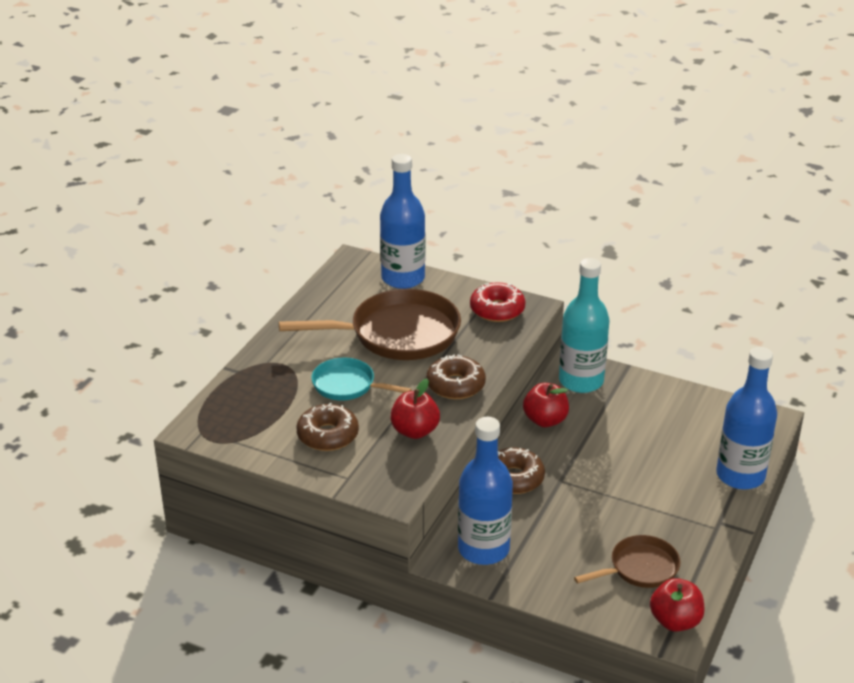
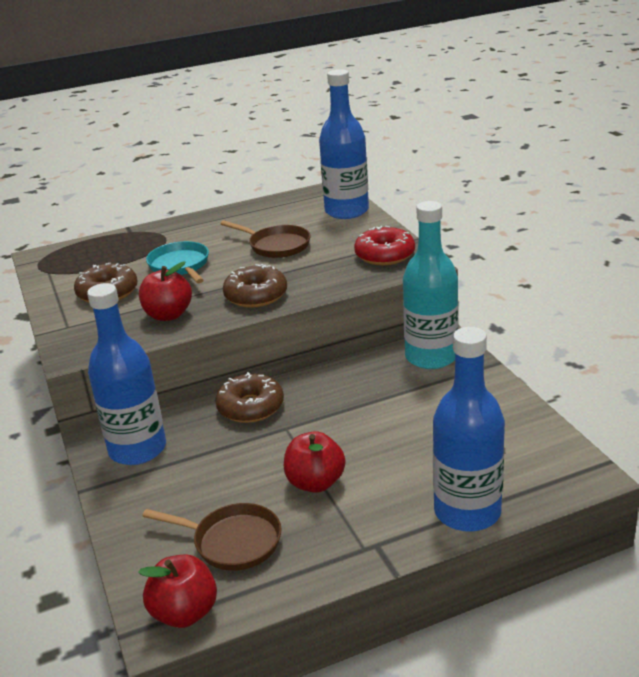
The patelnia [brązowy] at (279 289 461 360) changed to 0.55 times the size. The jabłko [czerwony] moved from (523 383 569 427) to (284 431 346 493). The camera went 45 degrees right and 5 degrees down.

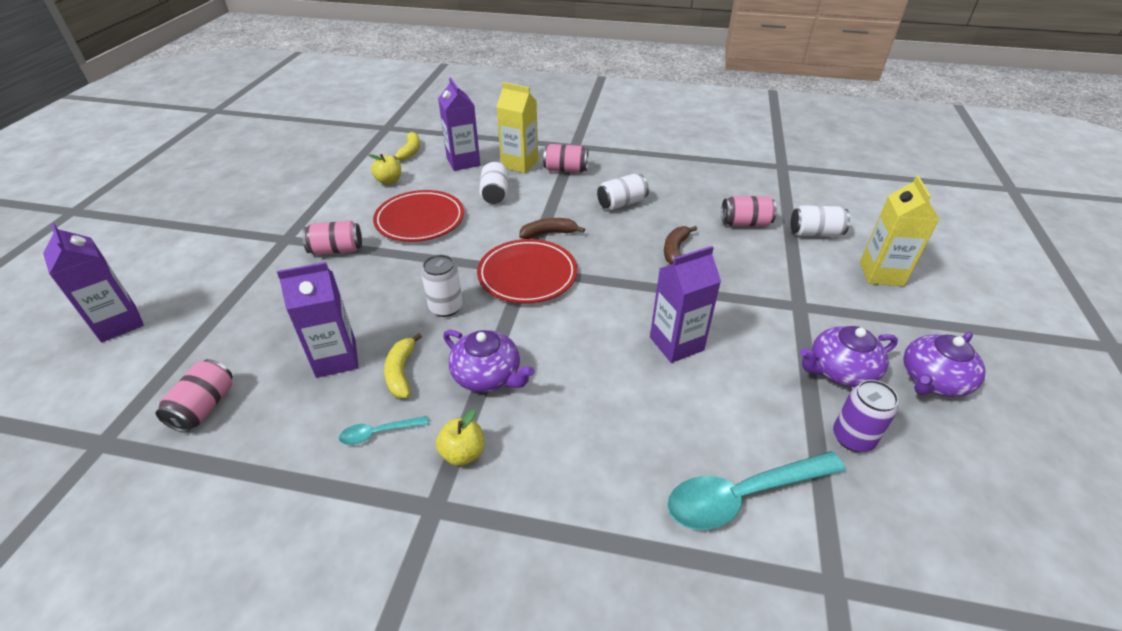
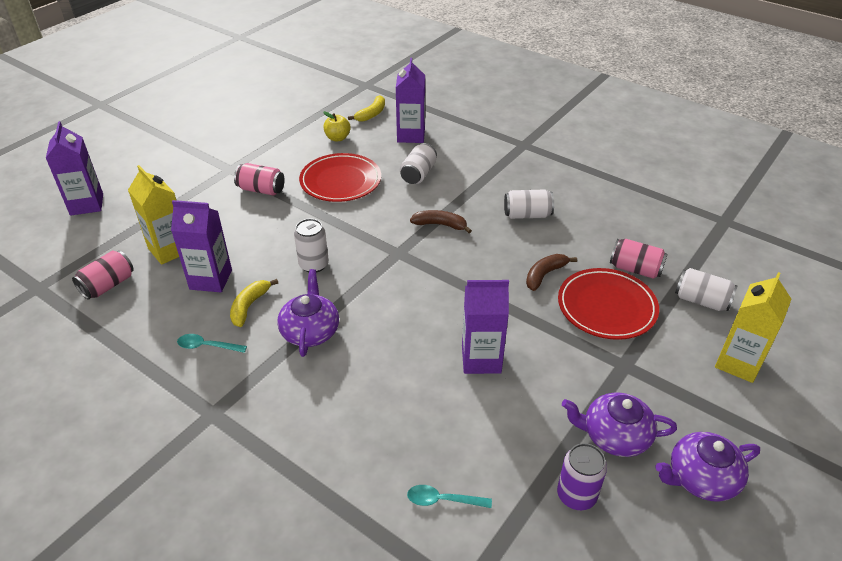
The jabłko [żółty] at (436 409 484 466) disappeared. The imbryk [fioletowy] at (443 330 534 392) turned 150 degrees counterclockwise. The talerz [czerwony] moved from (477 239 577 303) to (558 268 659 340). The karton mleka [żółty] moved from (496 82 538 173) to (128 165 179 265). The puszka [różowy] at (543 144 588 173) disappeared. The łyżka [turkusowy] at (667 451 846 530) changed to 0.48 times the size. The camera went 25 degrees right and 0 degrees up.

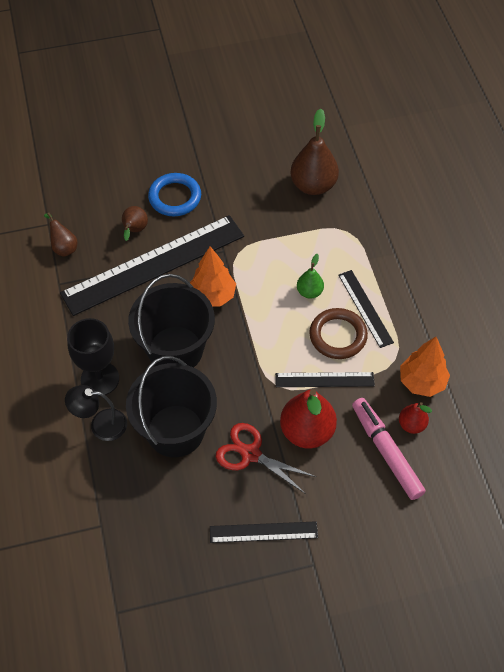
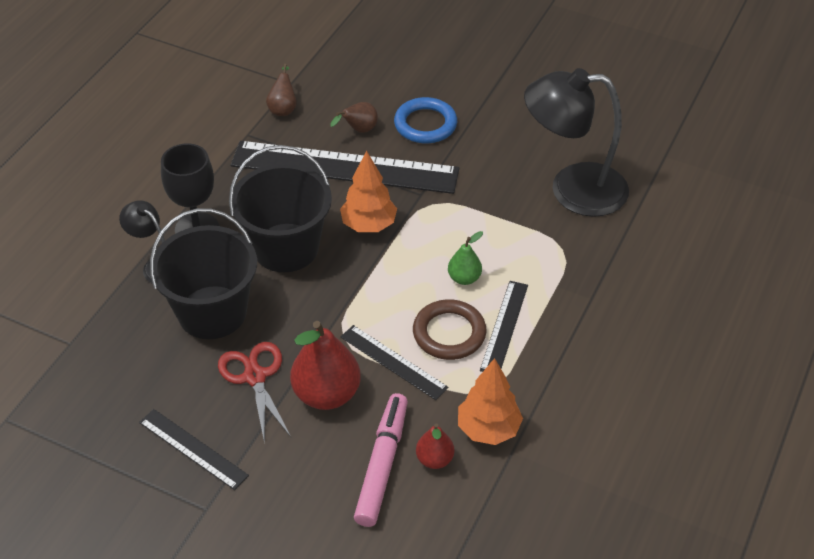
The gruszka [brązowy] at (290 108 339 195) was replaced by the lampka [czarny] at (524 68 629 217). The camera went 40 degrees right and 10 degrees down.

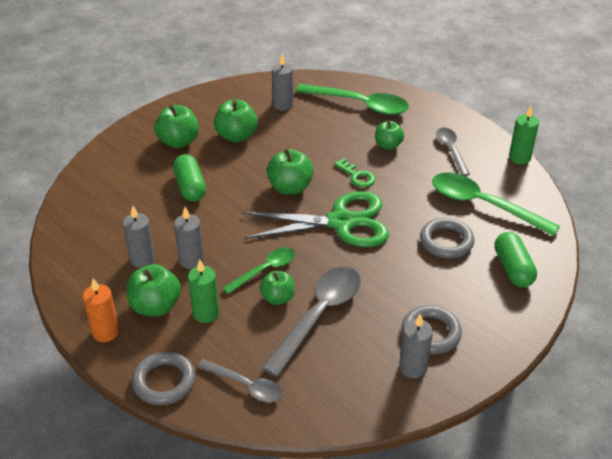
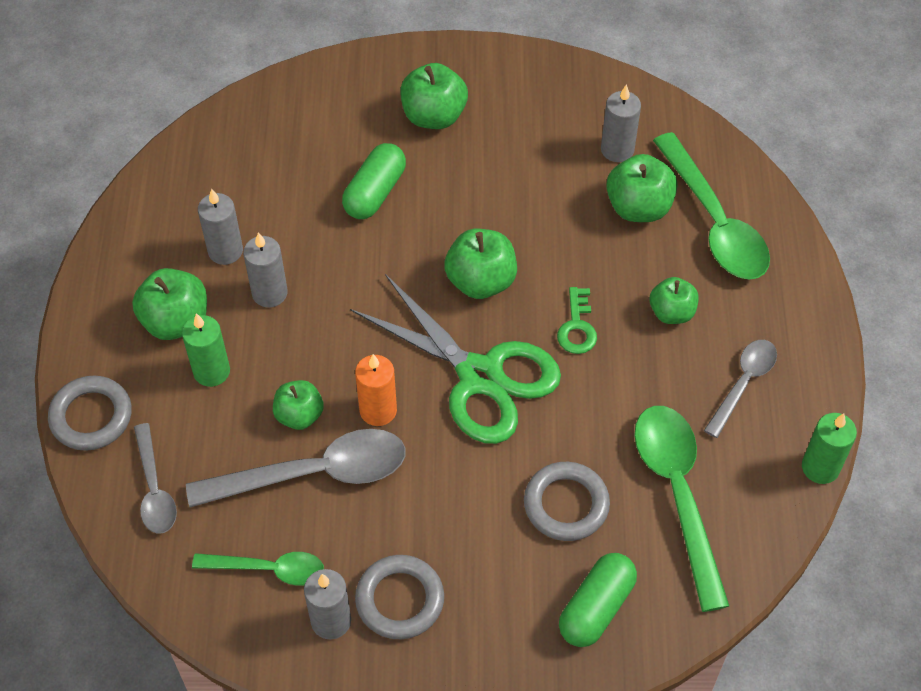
The świeca [pomarańczowy] moved from (83 278 120 342) to (355 354 397 426). The jabłko [zielony] moved from (214 100 258 143) to (606 154 678 222). The łyżka [zielony] moved from (223 247 295 294) to (192 552 324 586). The camera went 45 degrees right and 15 degrees up.

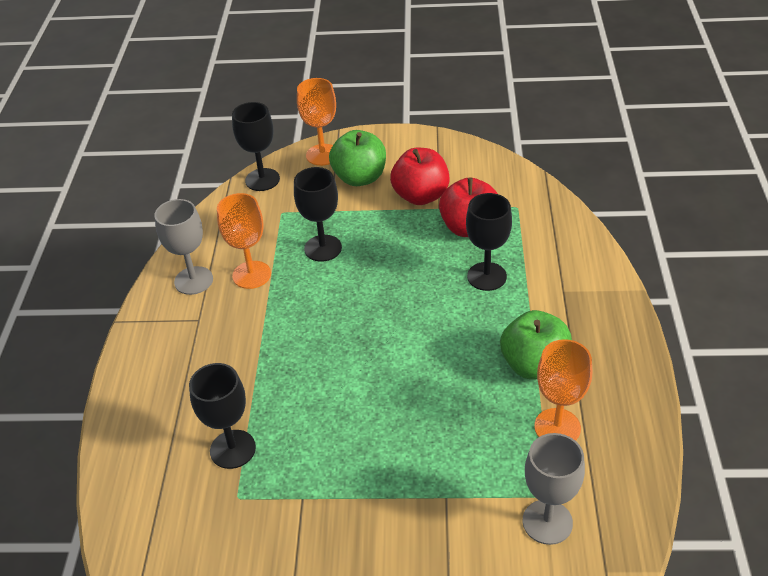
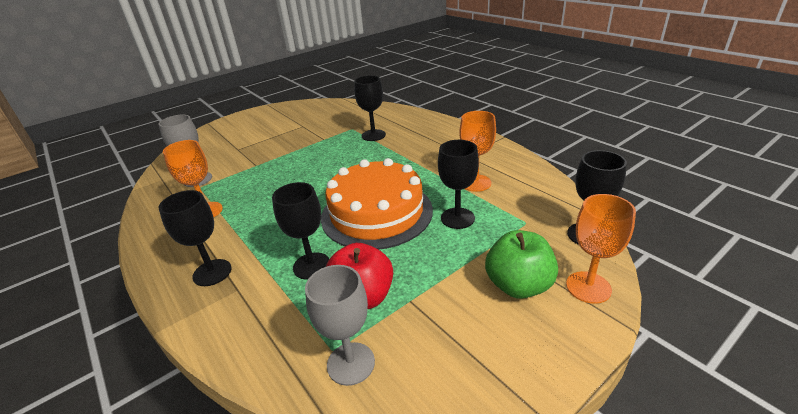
The kielich [szary] moved from (154 199 213 295) to (305 265 375 386). The jabłko [czerwony] at (390 148 450 205) disappeared. The jabłko [zielony] at (500 310 572 379) disappeared. The kielich [czarny] at (158 190 232 286) appeared. The tort [pomarańczowy] at (321 158 433 250) appeared. The camera went 140 degrees right and 10 degrees down.

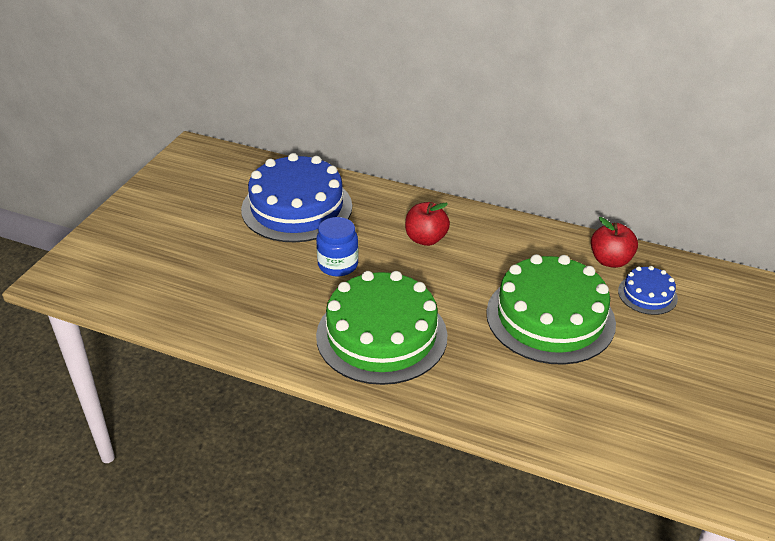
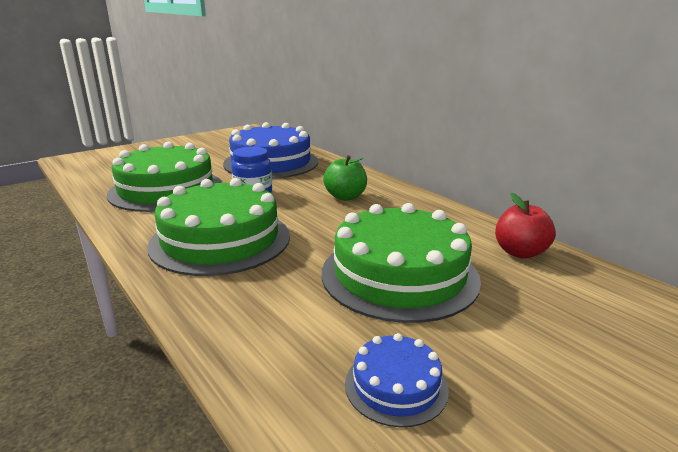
The jabłko [czerwony] at (405 202 450 246) became the jabłko [zielony] at (323 155 367 201). The tort [niebieski] moved from (618 266 678 315) to (345 333 449 427). The tort [zielony] at (107 142 222 212) appeared. The camera went 30 degrees right and 15 degrees down.

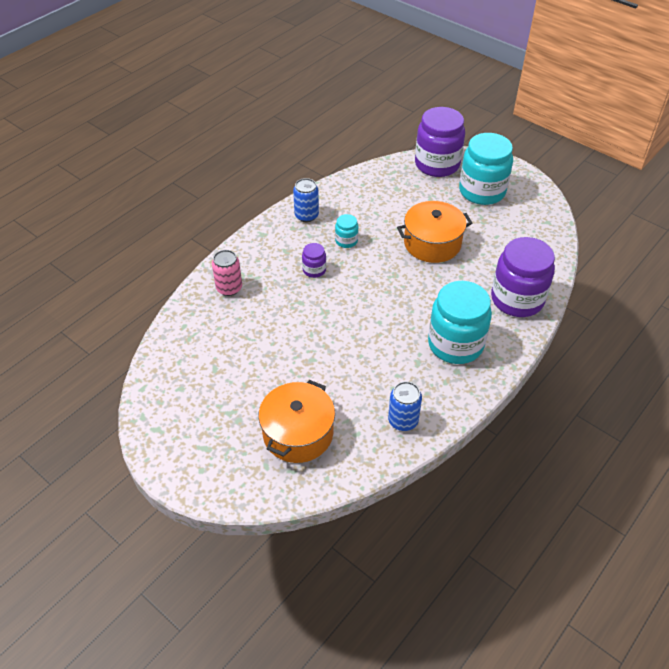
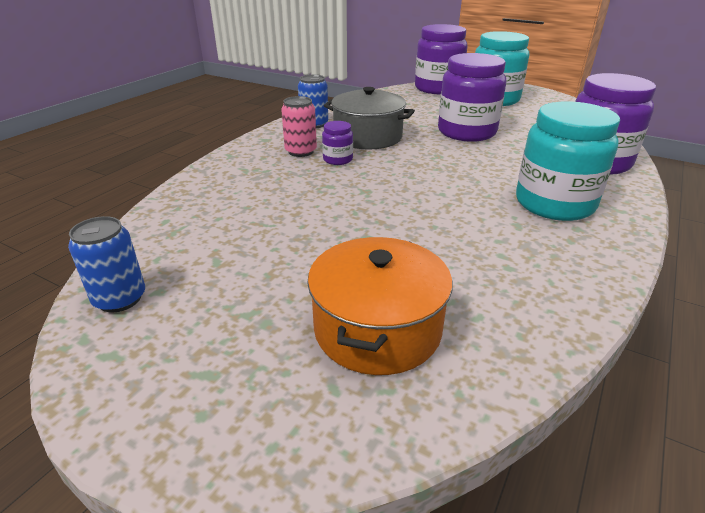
The puszka [różowy] moved from (212 250 242 296) to (281 96 317 157). The słoik [turkusowy] at (335 214 358 248) was replaced by the garnek [szary] at (324 87 415 149). The puszka [niebieski] moved from (388 382 422 431) to (68 216 145 312). The garnek [pomarańczowy] at (397 201 472 263) was replaced by the słoik [fioletowy] at (438 53 506 142). The camera went 10 degrees left and 15 degrees down.

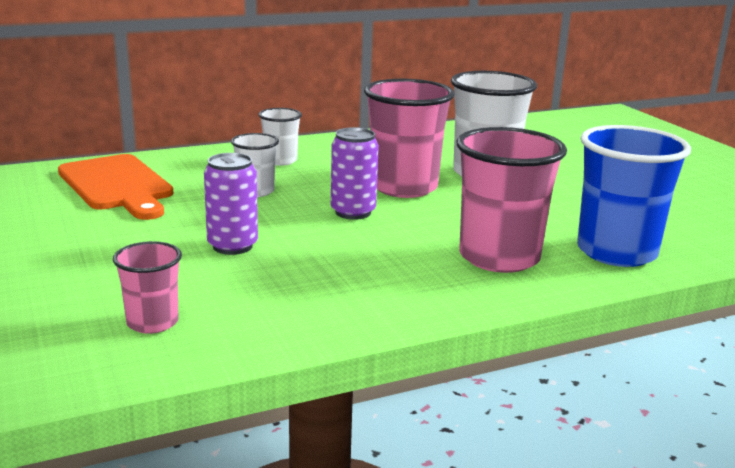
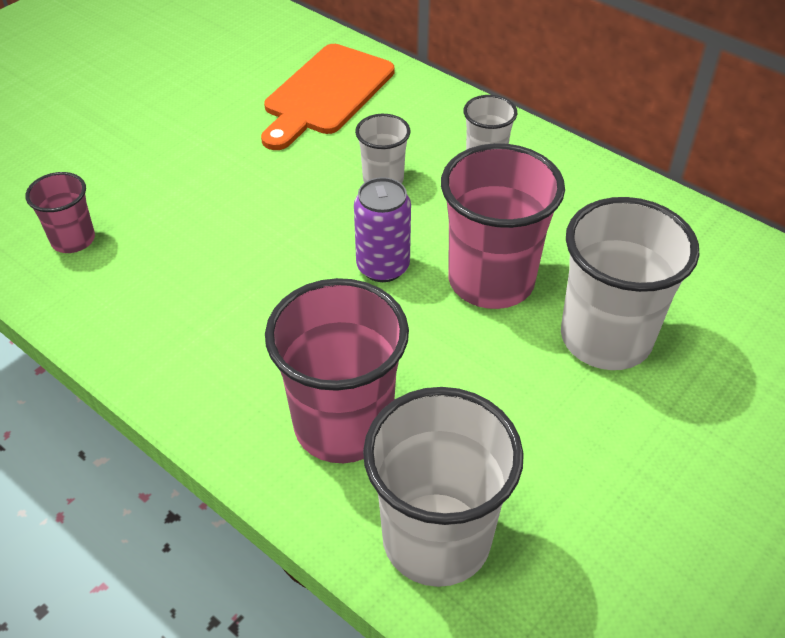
The puszka [fioletowy] at (204 153 258 255) disappeared. The szklanka [niebieski] at (577 125 691 267) became the szklanka [biały] at (363 387 524 587). The camera went 65 degrees right and 25 degrees up.

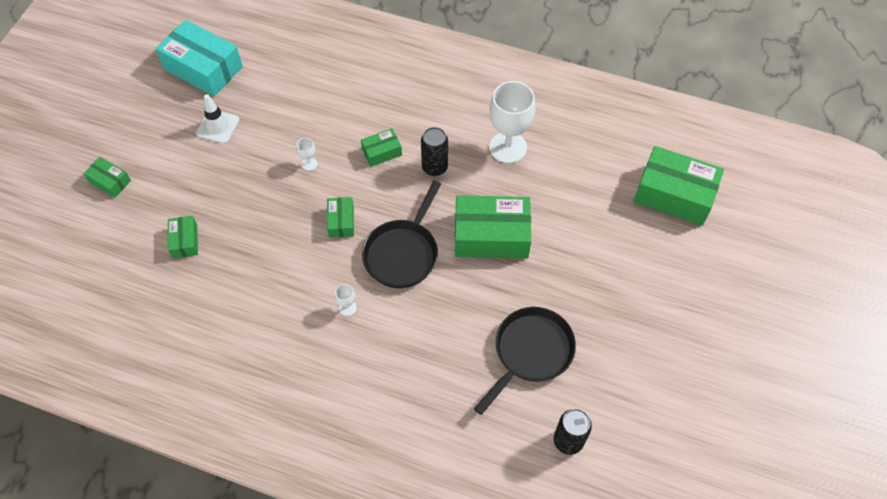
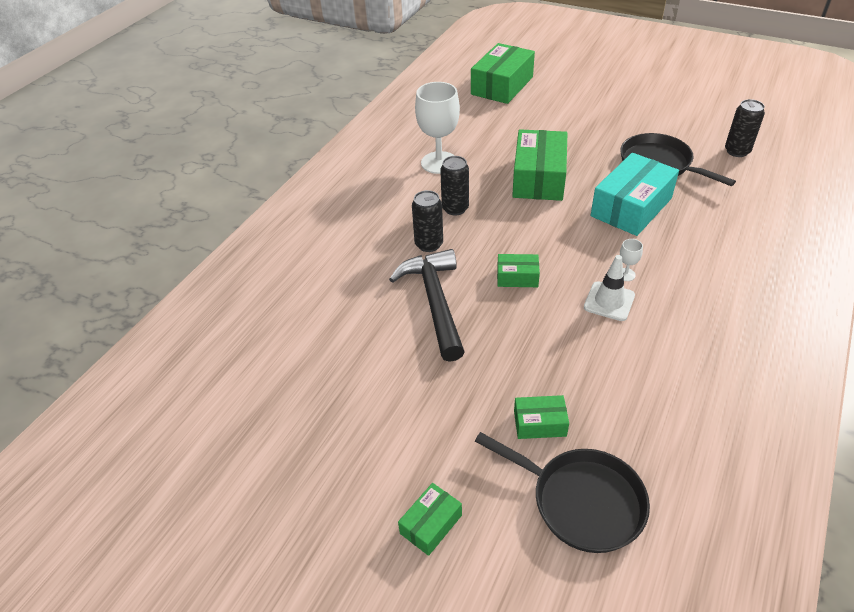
The pudełko [turkusowy] moved from (156 20 243 96) to (591 153 679 236). The pachołek [biały] moved from (196 94 239 144) to (584 255 635 321). The kielich [biały] at (296 138 317 171) was replaced by the młotek [czarny] at (389 249 465 362). The pudełko [zielony] at (361 129 402 167) was replaced by the puszka [czarny] at (412 190 443 252). The patelnia [czarny] moved from (362 181 441 288) to (475 432 650 553). The camera went 80 degrees left and 15 degrees down.

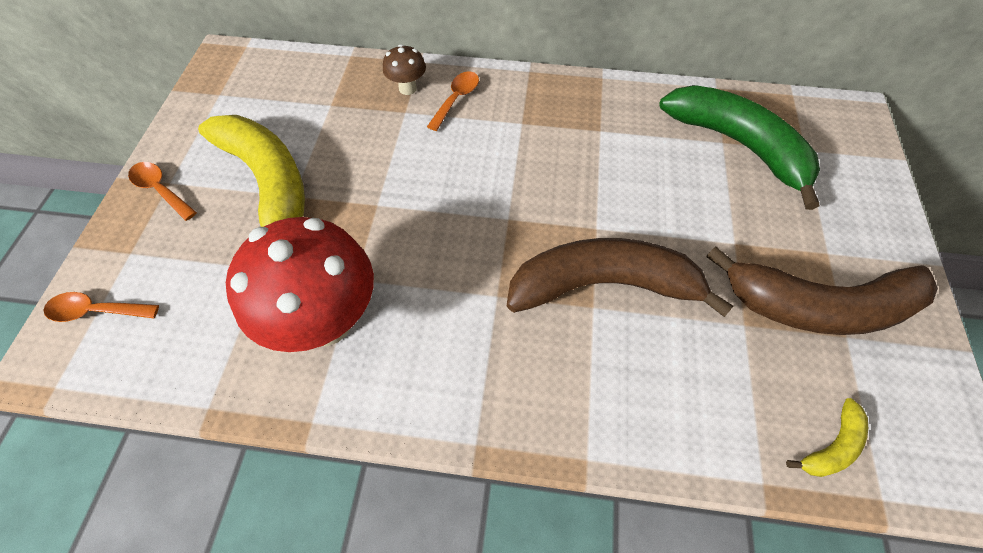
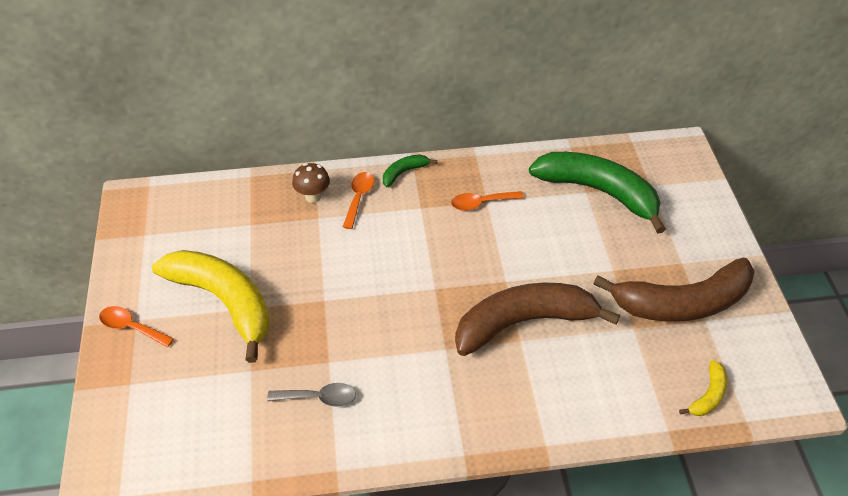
The łyżka [pomarańczowy] moved from (43 292 159 322) to (451 191 524 211). The grzyb [czerwony] at (226 217 374 352) was replaced by the łyżka [szary] at (267 383 356 407). The banan [zielony] at (383 154 437 187) appeared. The camera went 15 degrees left and 10 degrees down.

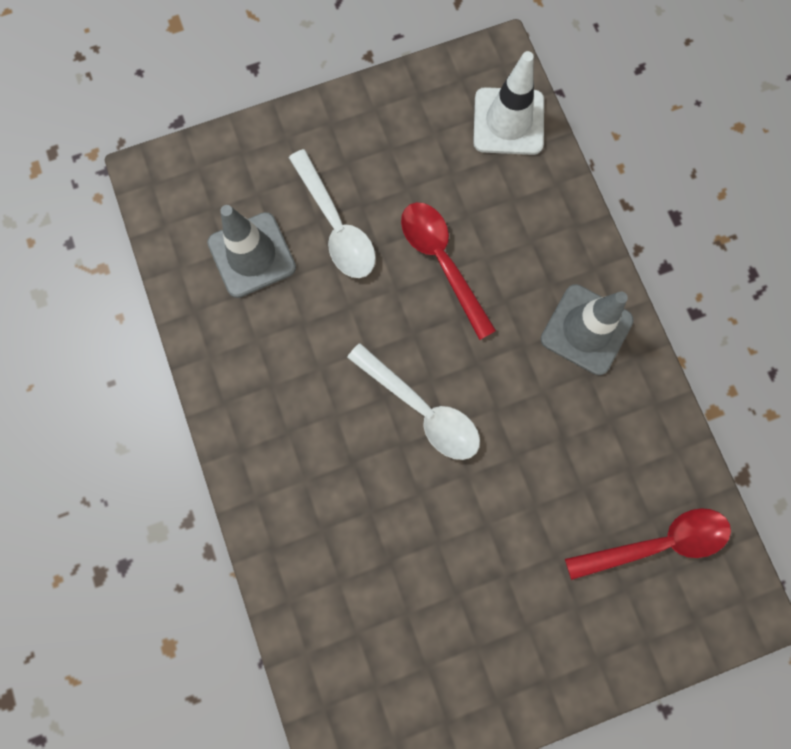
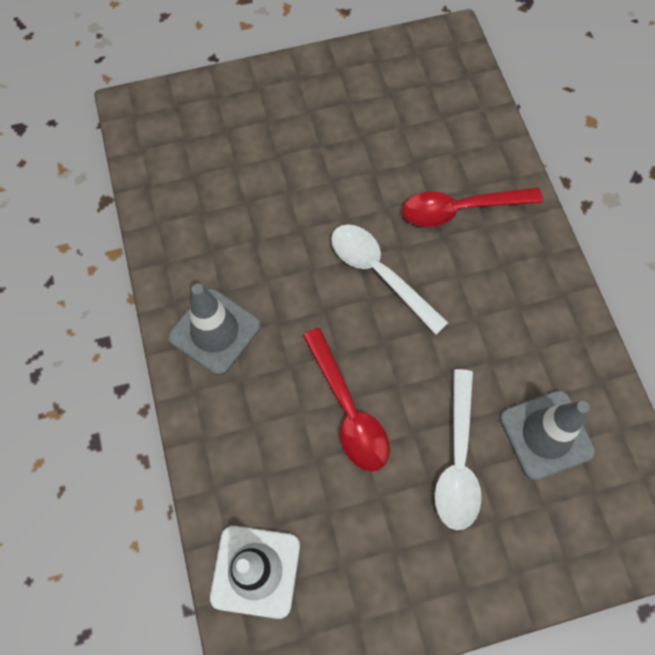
The łyżka [biały] at (289 149 376 278) turned 150 degrees counterclockwise. The łyżka [czerwony] moved from (565 508 731 580) to (403 187 543 227). The camera went 175 degrees left and 10 degrees down.

